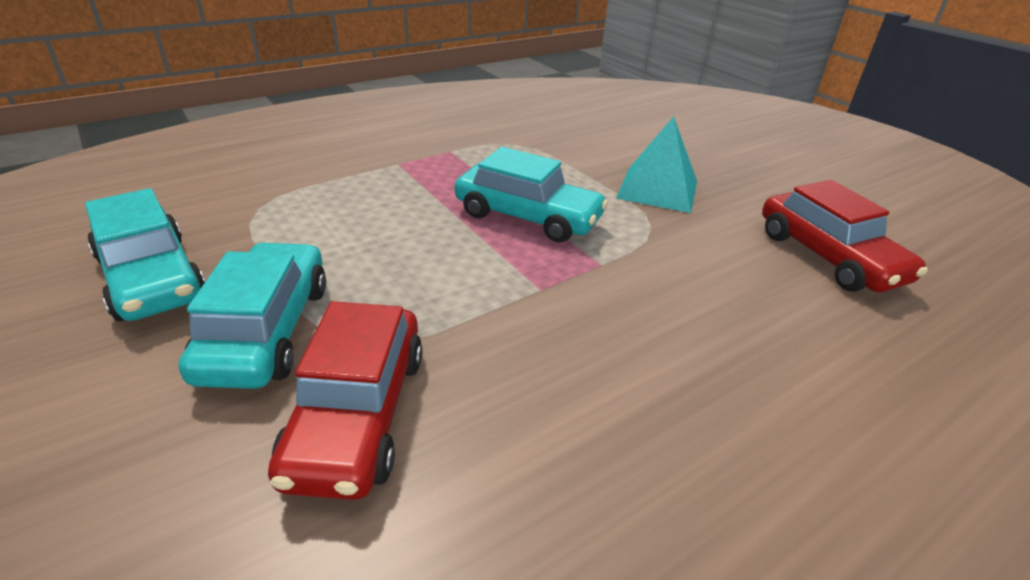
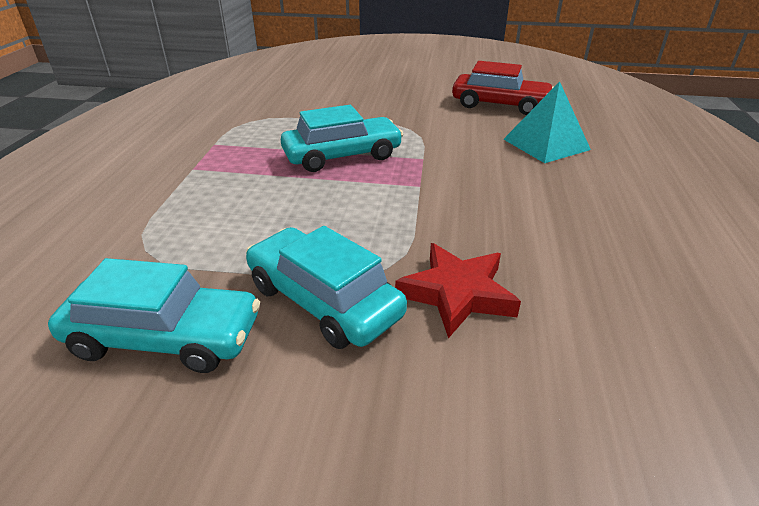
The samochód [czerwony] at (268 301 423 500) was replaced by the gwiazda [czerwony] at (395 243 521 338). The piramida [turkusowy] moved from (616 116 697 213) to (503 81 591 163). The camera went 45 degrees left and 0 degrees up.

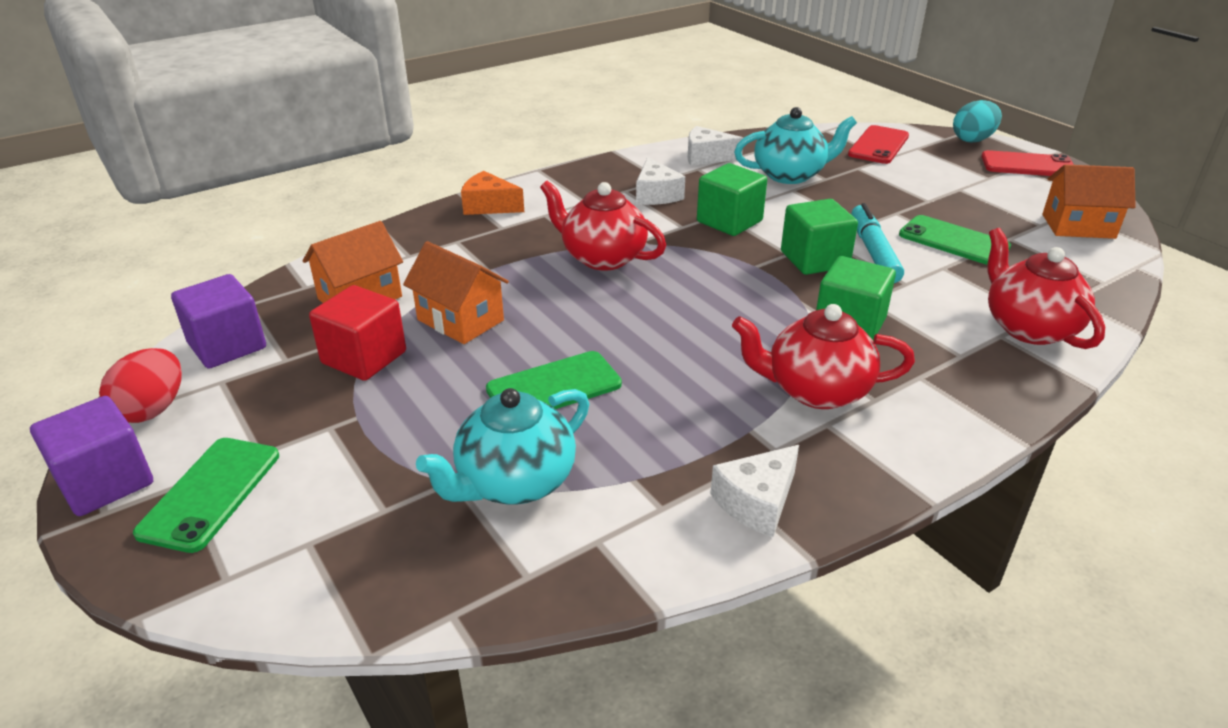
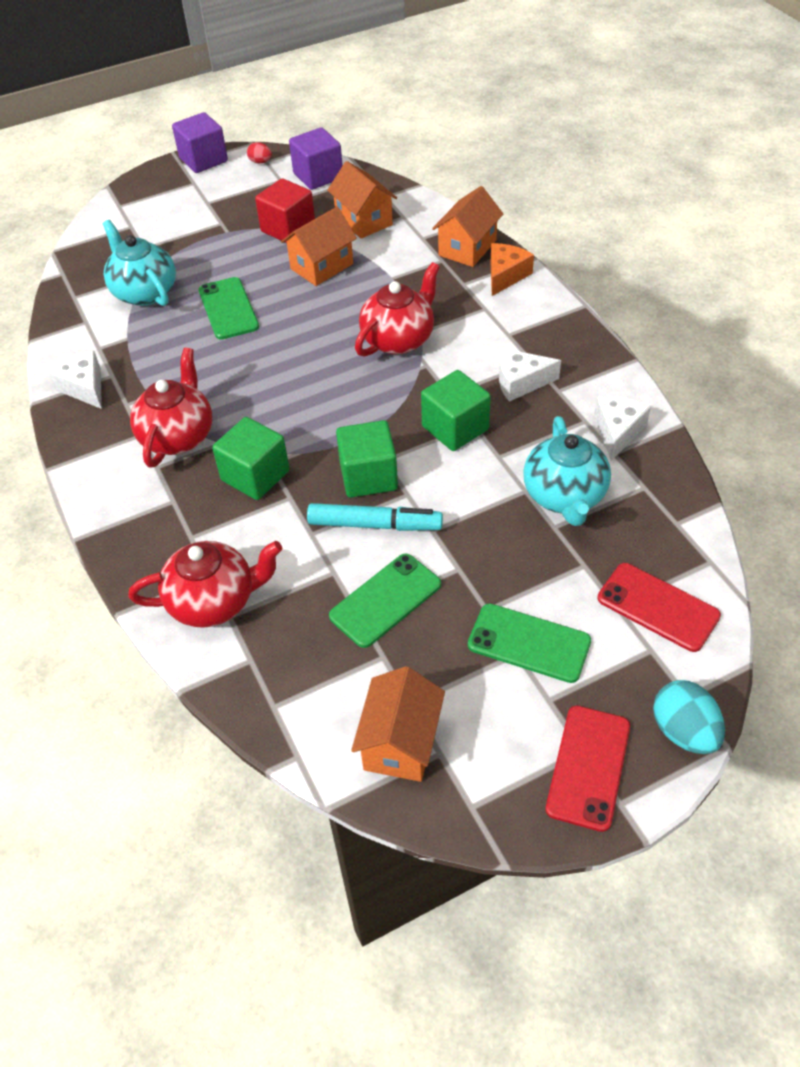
The jajko [czerwony] at (99 348 182 423) changed to 0.55 times the size. The telefon [zielony] moved from (133 438 279 553) to (468 604 591 683). The domek [pomarańczowy] at (432 186 503 267) appeared. The camera went 100 degrees right and 15 degrees up.

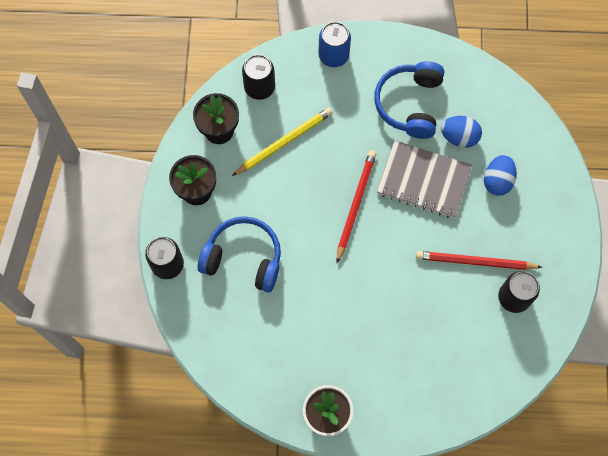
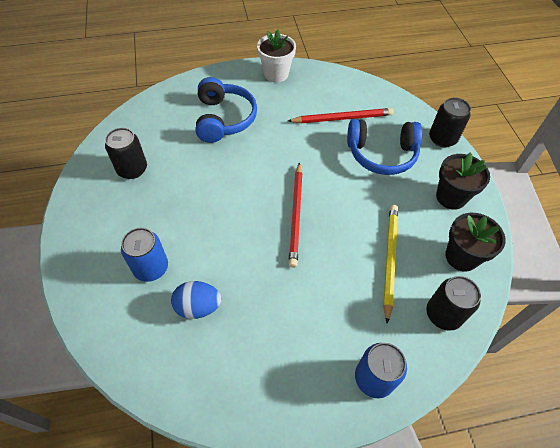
The ołówek [żółty] at (232 107 333 176) turned 150 degrees clockwise. The słuchawki [niebieski] moved from (374 61 444 139) to (196 77 257 143). The zeszyt [szary] at (377 141 472 218) disappeared. The ołówek [czerwony] moved from (416 251 542 270) to (288 108 394 123). The jajko [niebieski] at (484 155 517 196) was replaced by the puszka [niebieski] at (121 228 168 282). The camera went 165 degrees right and 15 degrees down.

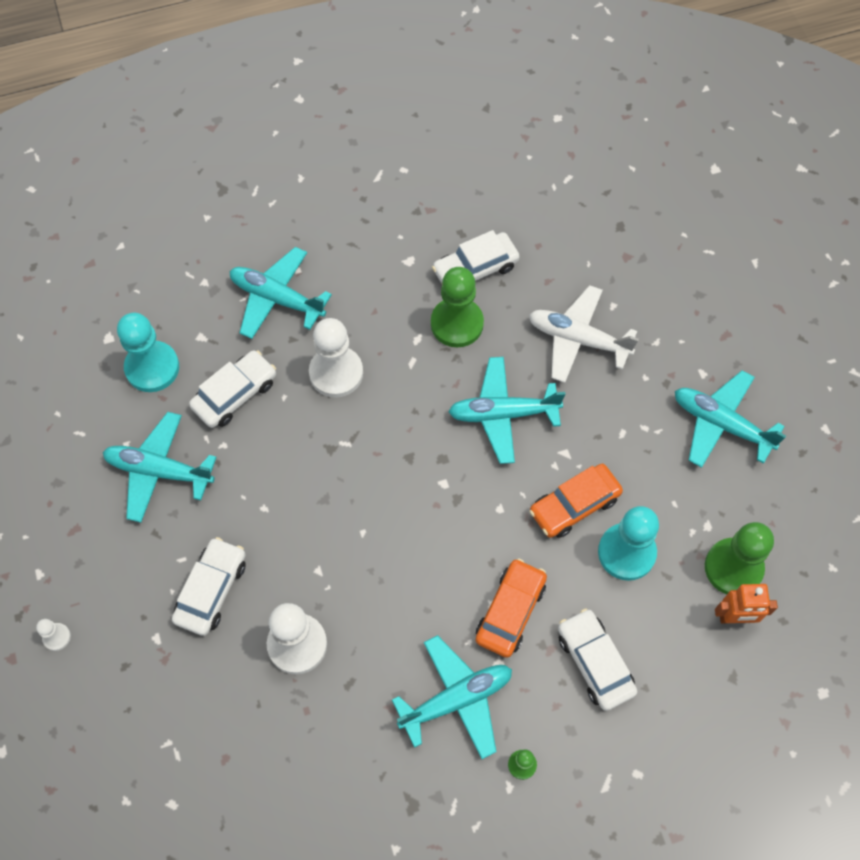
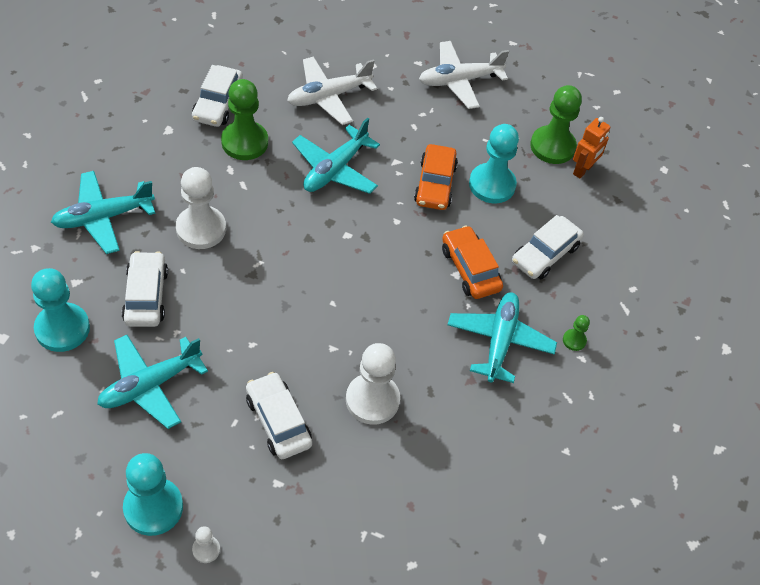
The samochód [biały] at (558 609 637 711) turned 60 degrees counterclockwise. The samolot [turkusowy] at (675 370 786 468) became the samolot [biały] at (419 41 509 109). The pionek [turkusowy] at (123 453 183 536) appeared. The camera went 55 degrees left and 10 degrees down.

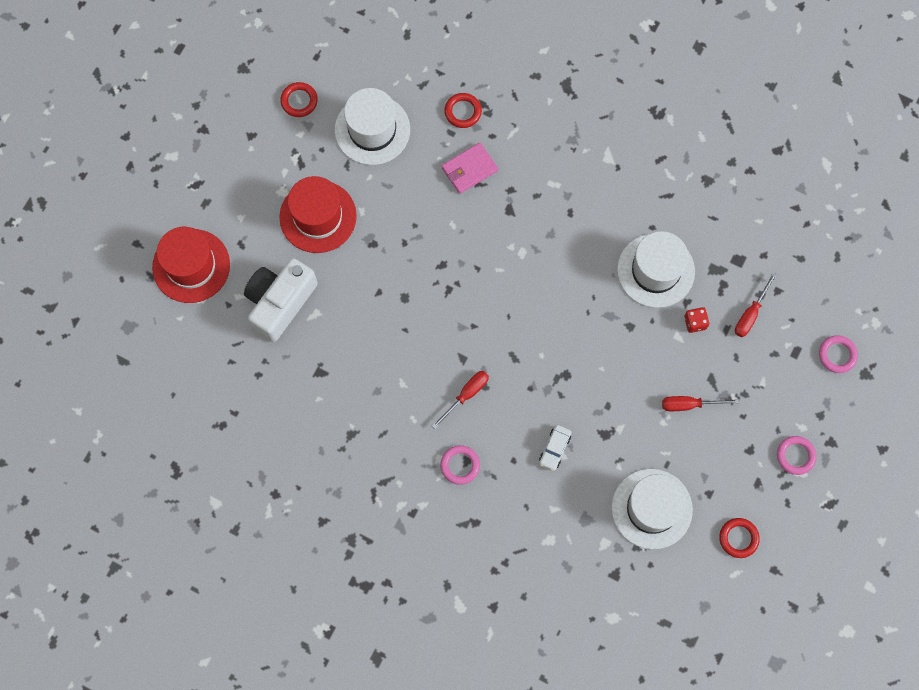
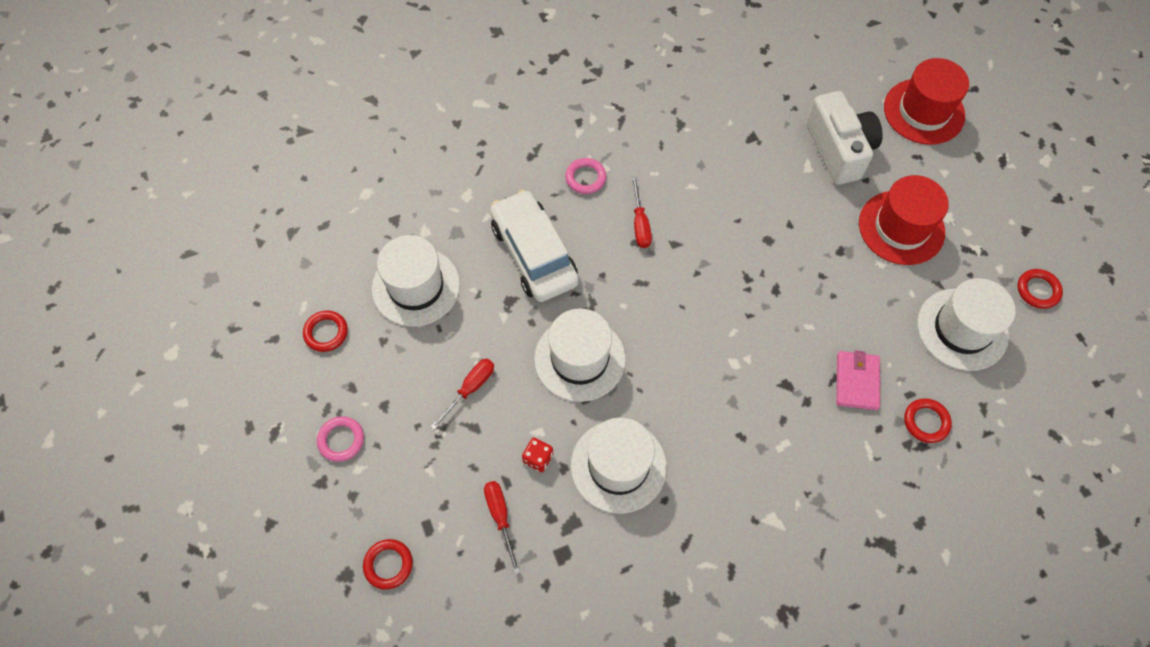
The samochód [biały] at (539 425 571 471) changed to 2.41 times the size. The pierścień [różowy] at (819 335 858 373) became the pierścień [czerwony] at (363 539 413 590). The kapelusz [biały] at (534 308 626 402) appeared. The camera went 130 degrees right and 10 degrees down.

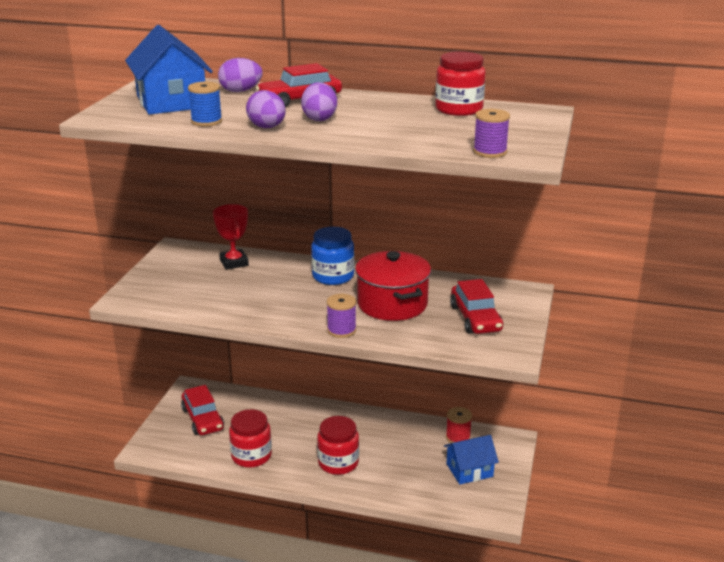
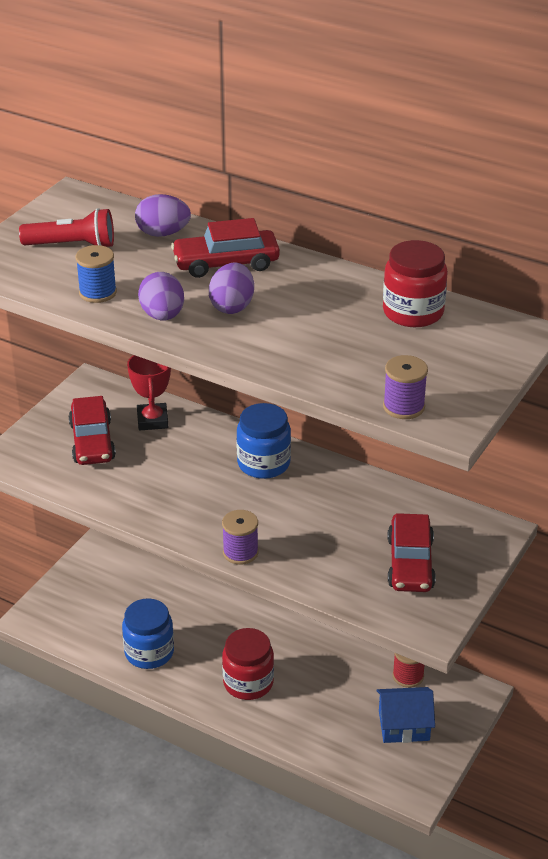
The domek [niebieski] at (125 25 213 115) was replaced by the latarka [czerwony] at (19 208 114 247). The samochód [czerwony] moved from (181 385 224 435) to (69 396 116 465). The słoik [czerwony] at (229 409 272 468) became the słoik [niebieski] at (122 599 174 669). The garnek [czerwony] at (355 251 431 321) disappeared. The camera went 15 degrees right and 10 degrees up.

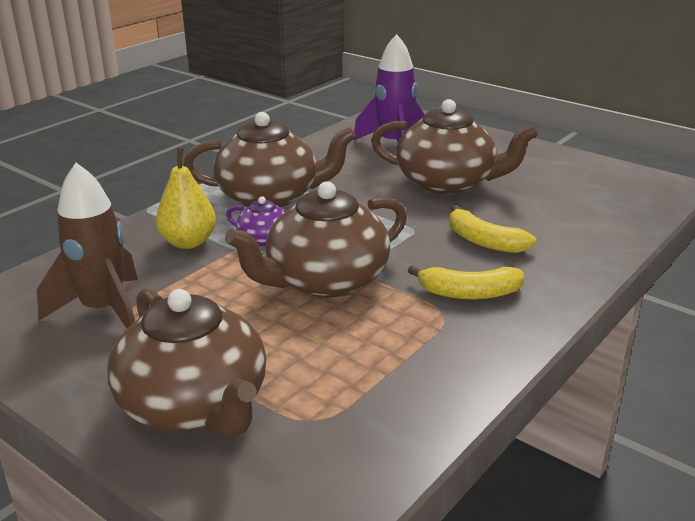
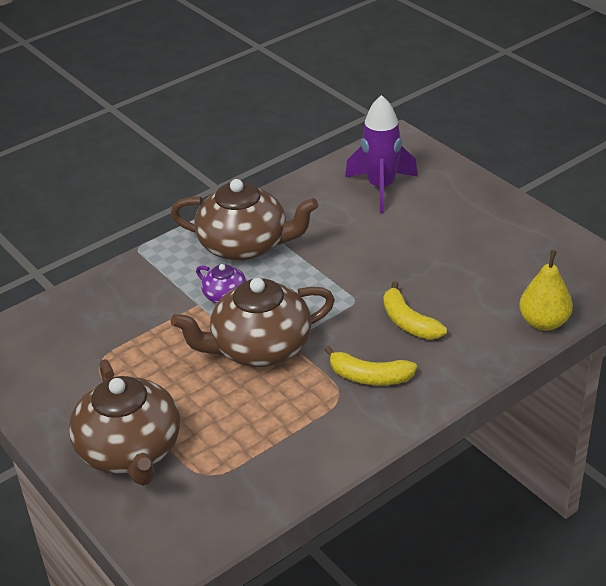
The rakieta [brązowy] at (37 163 138 328) disappeared. The gruszka [żółty] moved from (156 148 216 249) to (519 250 573 331). The imbryk [brązowy] at (371 99 539 194) disappeared. The camera went 15 degrees right and 10 degrees up.

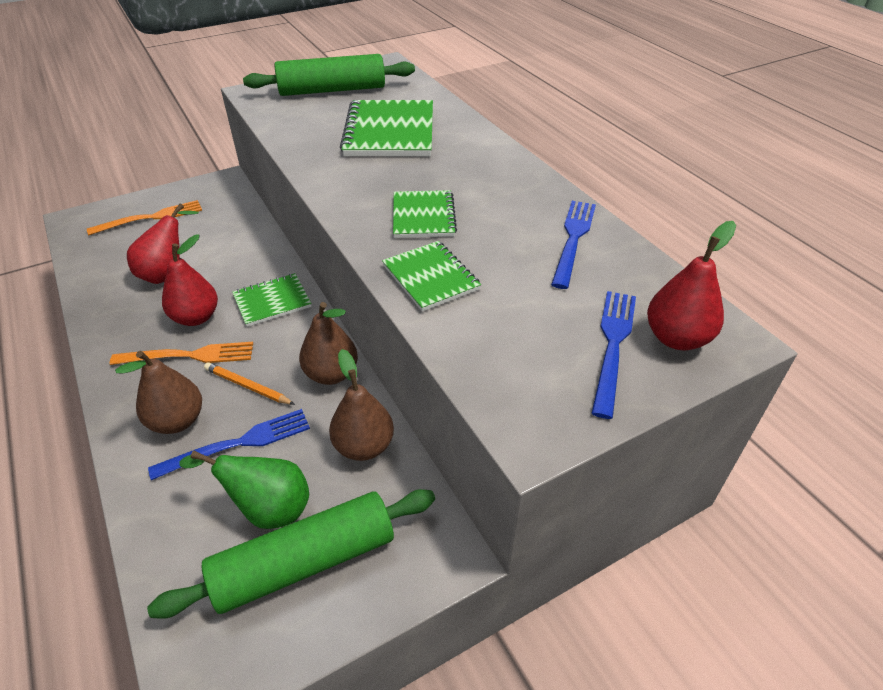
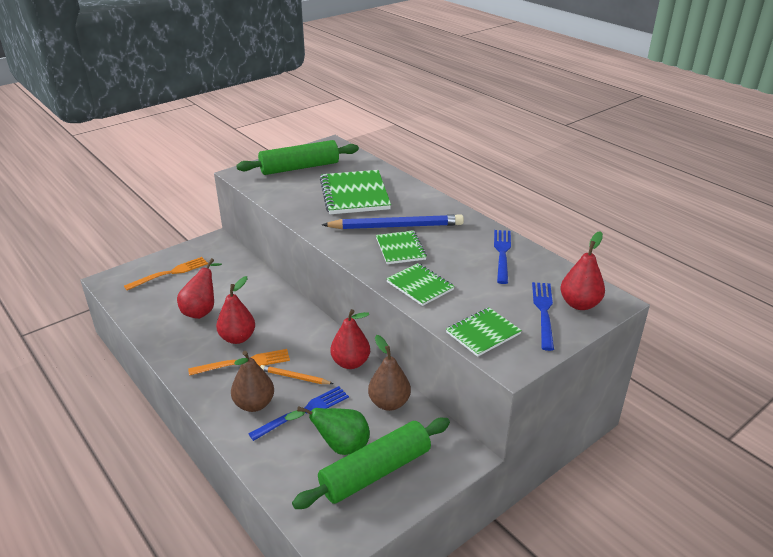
The zeszyt [zielony] moved from (232 273 312 327) to (446 308 522 357). The gruszka [brązowy] at (299 302 358 385) became the gruszka [czerwony] at (330 309 370 369). The ołówek [niebieski] at (322 214 464 229) appeared. The camera went 10 degrees left and 10 degrees down.

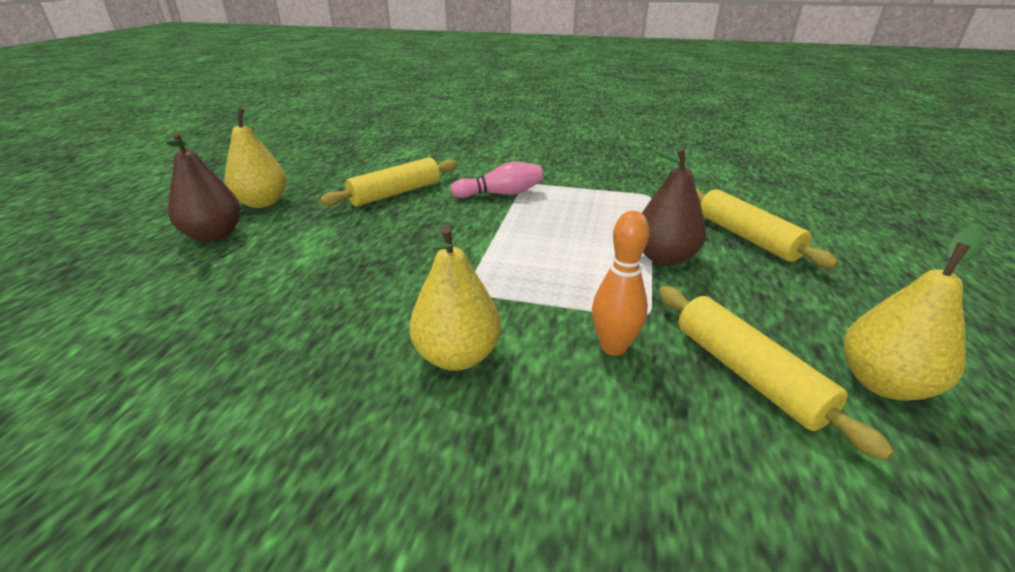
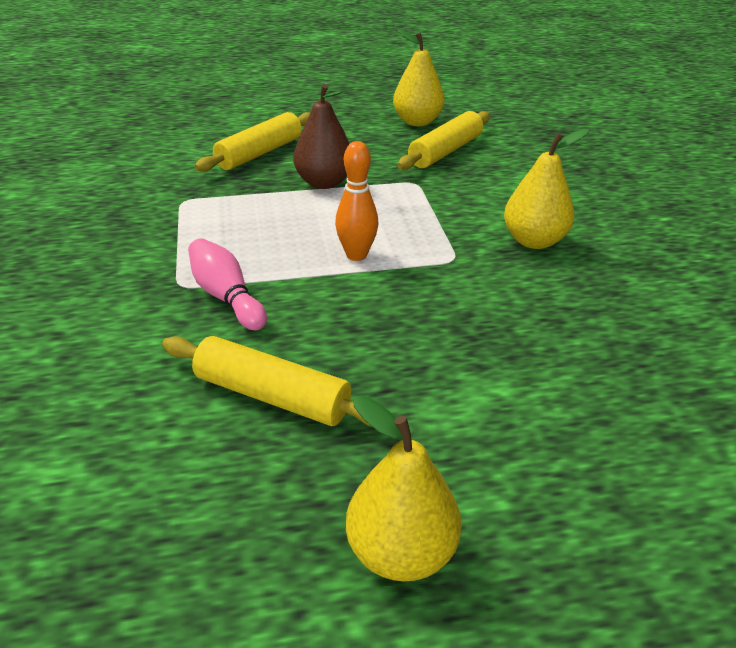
The gruszka [brązowy] at (166 132 241 242) disappeared. The kręgiel [pomarańczowy] moved from (592 211 650 356) to (335 141 379 261). The camera went 115 degrees left and 5 degrees up.

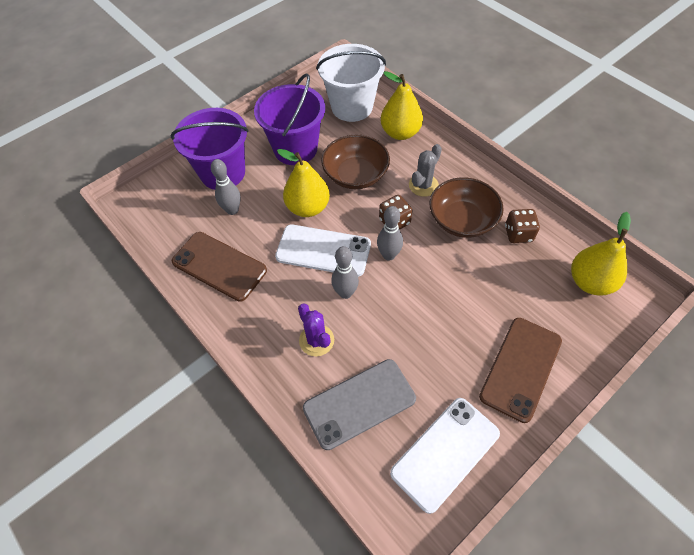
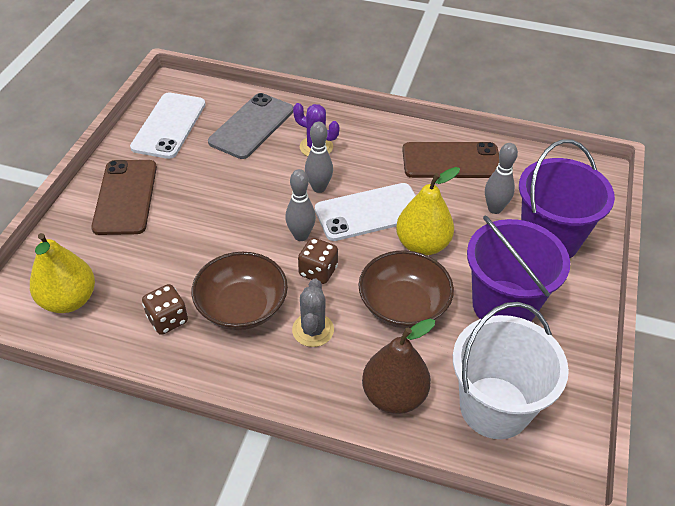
The gruszka [żółty] at (381 71 423 140) became the gruszka [brązowy] at (362 319 435 414). The camera went 145 degrees right and 10 degrees down.

